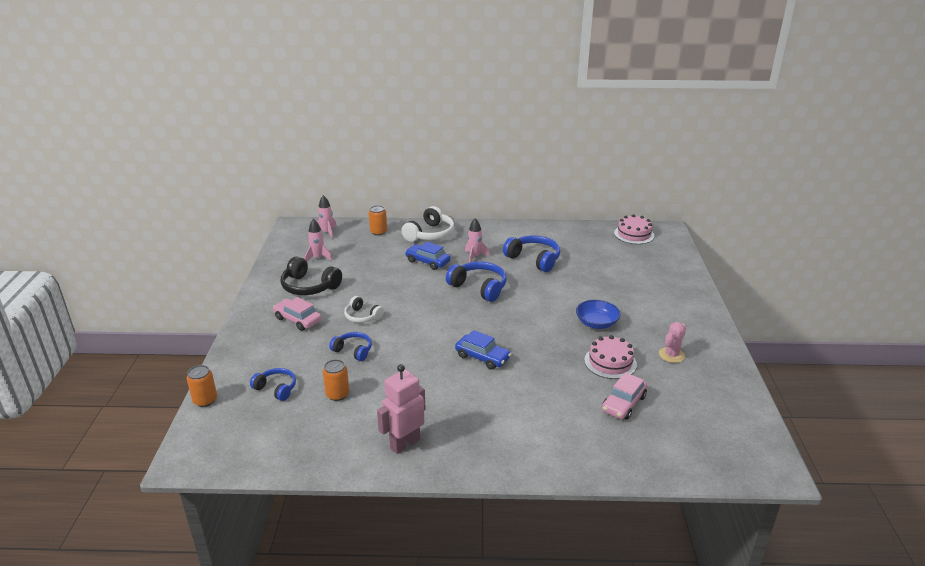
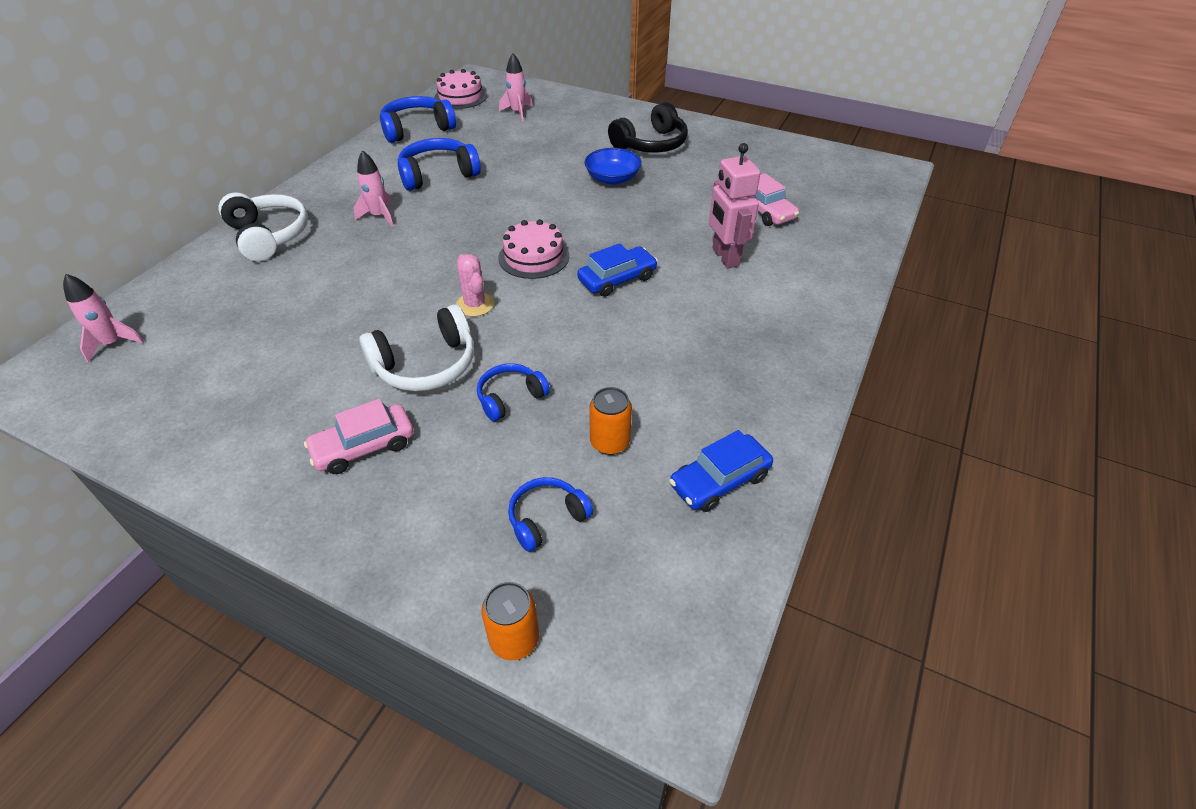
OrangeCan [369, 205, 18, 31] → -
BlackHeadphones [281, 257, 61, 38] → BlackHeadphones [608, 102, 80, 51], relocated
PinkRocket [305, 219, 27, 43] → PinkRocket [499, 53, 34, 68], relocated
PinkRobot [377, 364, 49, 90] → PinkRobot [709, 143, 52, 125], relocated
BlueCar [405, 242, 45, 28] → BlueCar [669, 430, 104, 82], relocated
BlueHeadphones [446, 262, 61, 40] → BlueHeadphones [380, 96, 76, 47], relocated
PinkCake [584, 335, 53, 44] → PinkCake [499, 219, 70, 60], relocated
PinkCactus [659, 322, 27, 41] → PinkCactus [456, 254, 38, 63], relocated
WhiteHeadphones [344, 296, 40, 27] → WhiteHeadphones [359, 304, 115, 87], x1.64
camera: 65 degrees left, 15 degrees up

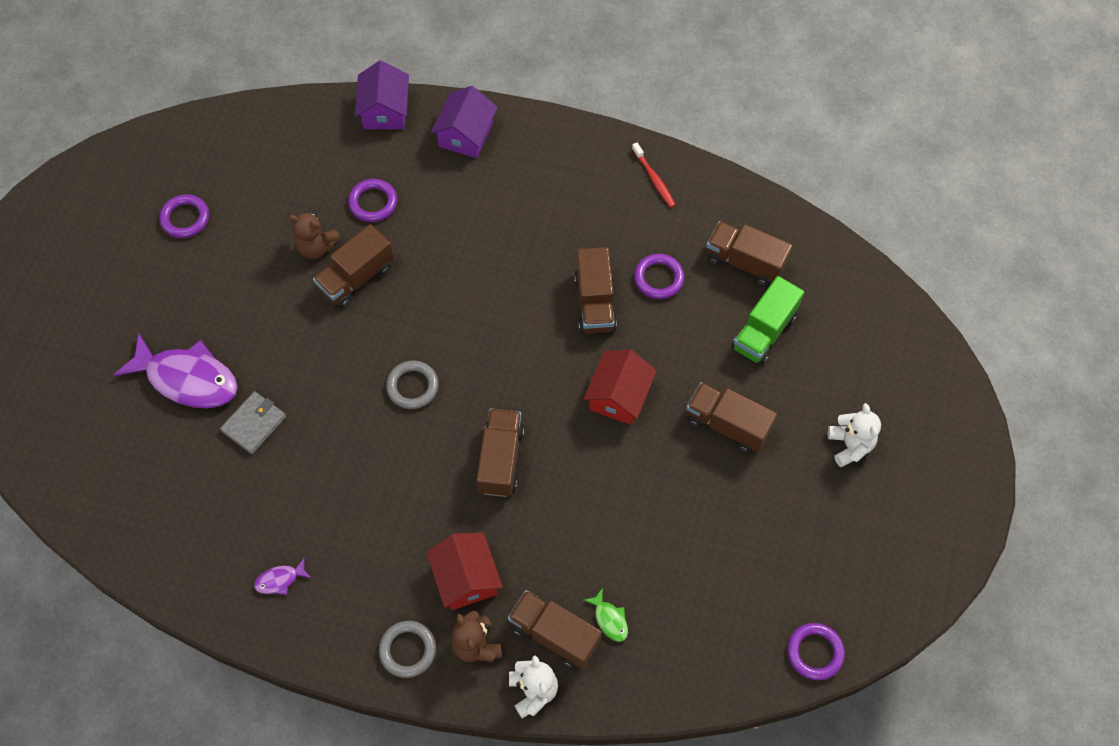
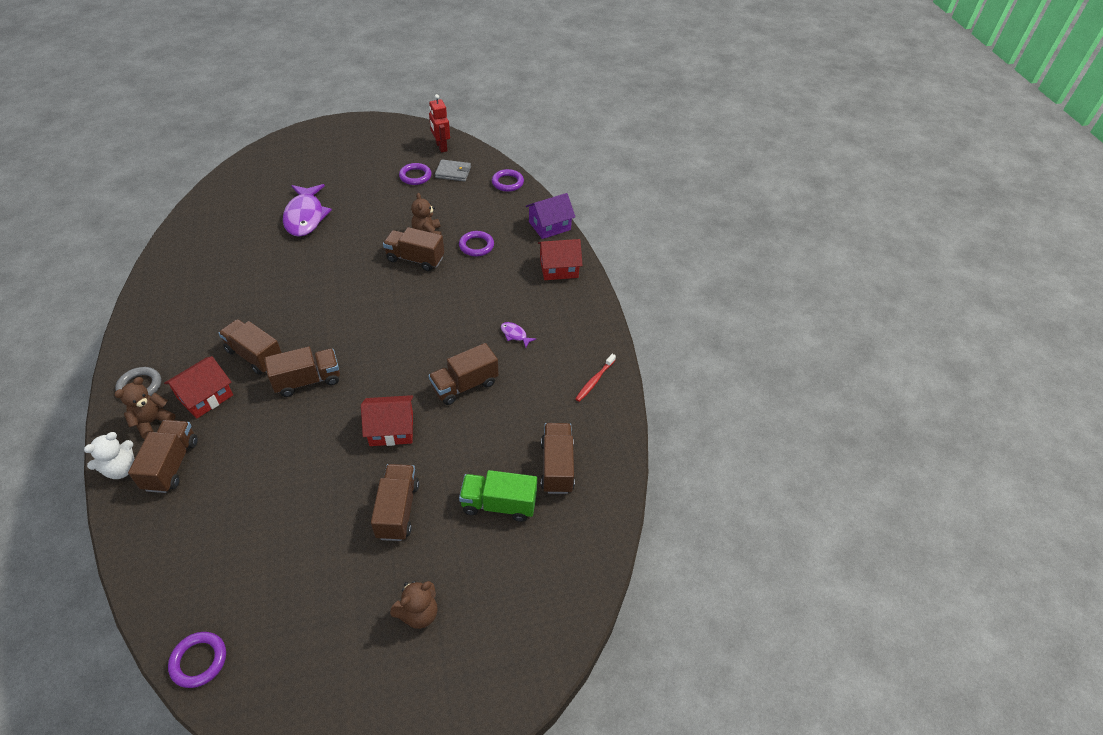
GreyRing [386, 361, 53, 48] → -
GreenFish [584, 588, 44, 54] → -
- → BrownTruck [218, 319, 64, 56]
- → RedRobot [429, 94, 21, 59]
GreyWallet [220, 391, 66, 63] → GreyWallet [435, 159, 36, 23], relocated
PurpleFish [254, 557, 57, 38] → PurpleFish [501, 322, 35, 26], relocated
PurpleRing [634, 254, 50, 45] → PurpleRing [492, 169, 32, 23], relocated
PurpleHouse [431, 86, 67, 72] → RedHouse [538, 239, 45, 41]
WhiteTeddyBear [828, 403, 53, 64] → BrownTeddyBear [390, 581, 48, 48]
camera: 60 degrees right, 15 degrees down

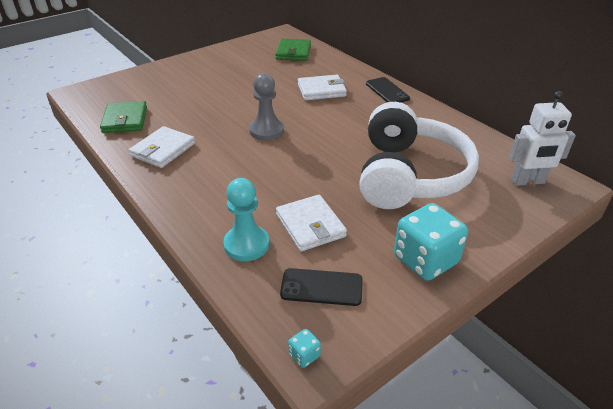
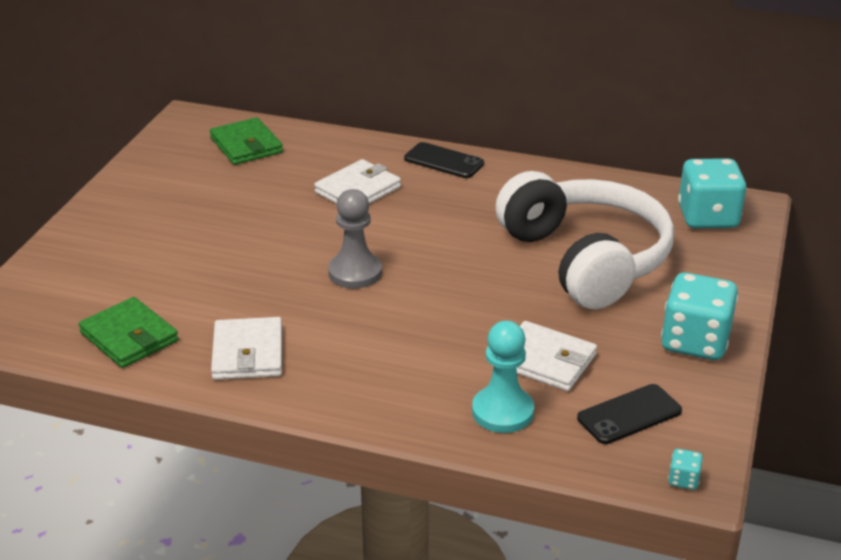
WhiteRobot [509, 91, 67, 95] → TurquoiseDice [678, 158, 69, 70]
camera: 35 degrees left, 5 degrees down

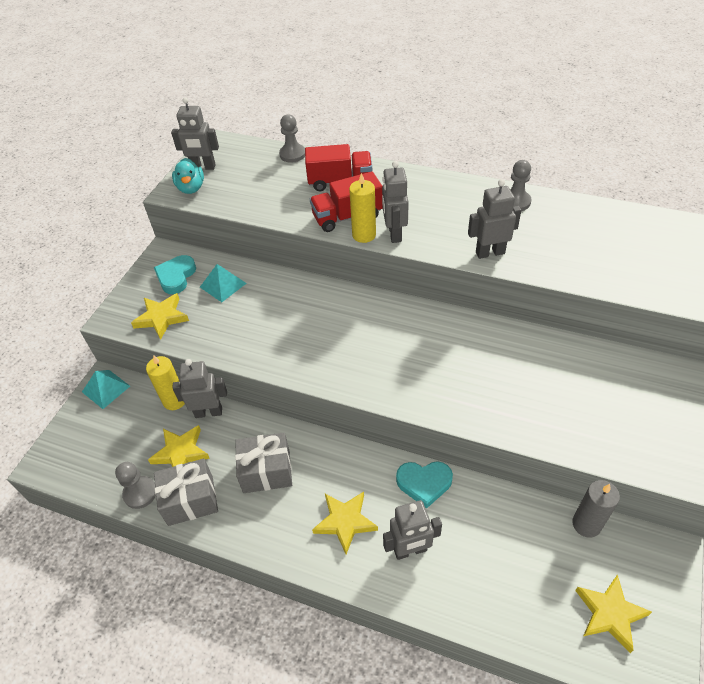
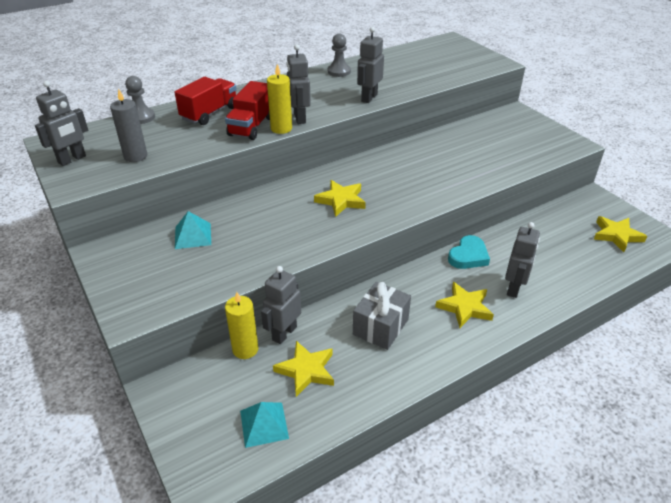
GreyPawn [115, 462, 41, 47] → -
TurquoiseHeart [154, 255, 42, 39] → -
GreyGift [154, 459, 64, 67] → -
TurquoiseDuck [172, 158, 32, 36] → -
TurquoisePyramid [82, 370, 48, 39] → TurquoisePyramid [240, 402, 49, 46], relocated
YellowStar [131, 293, 58, 47] → YellowStar [314, 180, 52, 37], relocated
GreyCandle [572, 480, 48, 57] → GreyCandle [110, 89, 37, 73], relocated
GreyRobot [382, 161, 27, 82] → GreyRobot [287, 44, 24, 80], 45 degrees clockwise
camera: 55 degrees left, 10 degrees down

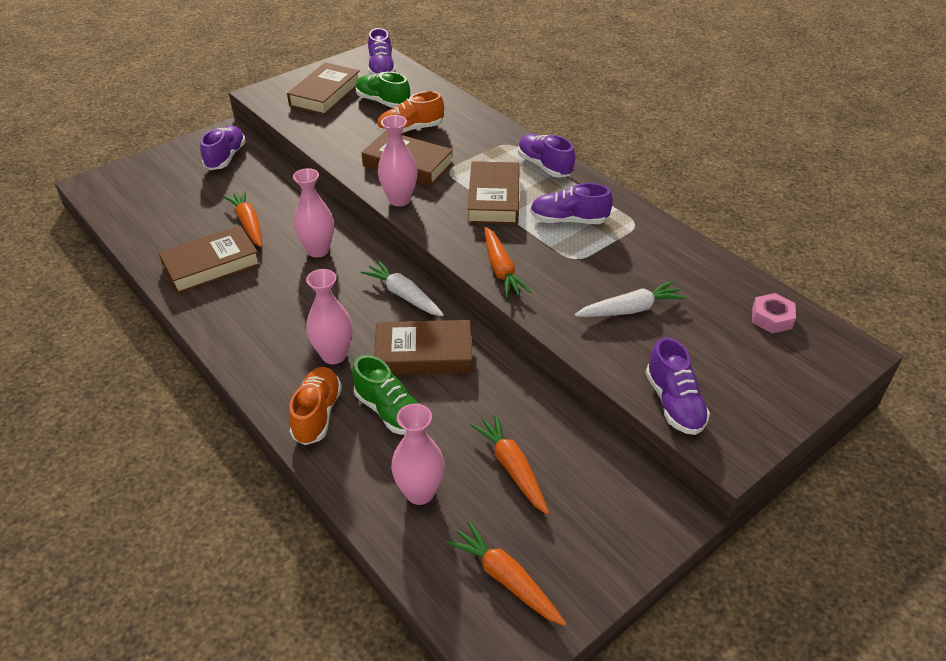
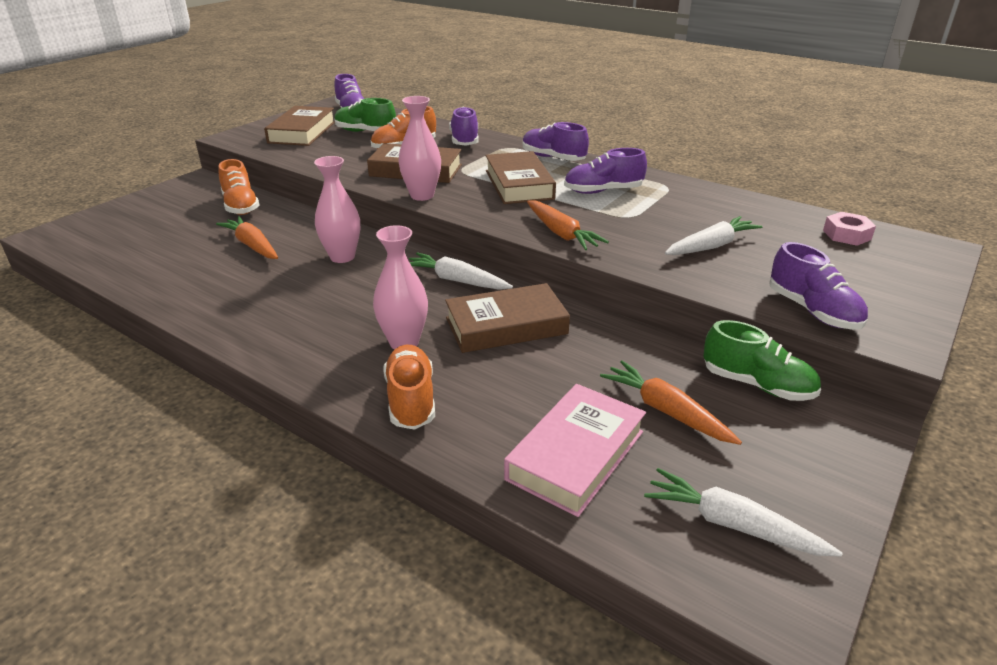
BrownBook [158, 225, 103, 69] → -
- → OrangeShoe [219, 159, 40, 56]
PurpleShoe [200, 126, 46, 44] → PurpleShoe [449, 107, 30, 39], relocated
GreenShoe [352, 355, 67, 80] → GreenShoe [703, 320, 118, 81], relocated
PinkVase [391, 404, 54, 101] → PinkBook [504, 384, 142, 133]
OrangeCarrot [446, 521, 120, 105] → WhiteCarrot [644, 468, 199, 89]
camera: 15 degrees left, 10 degrees down

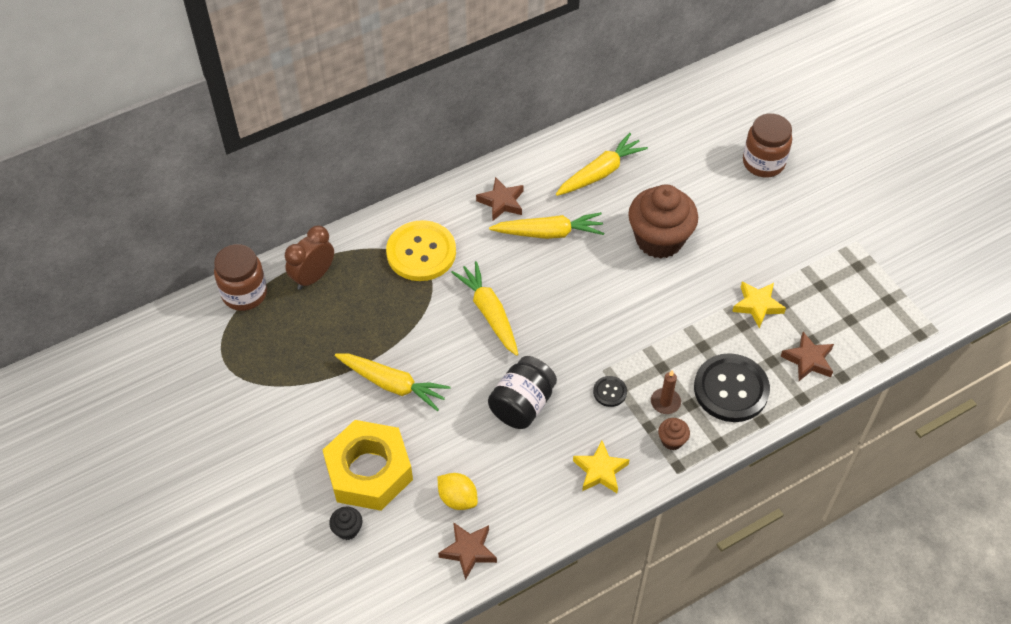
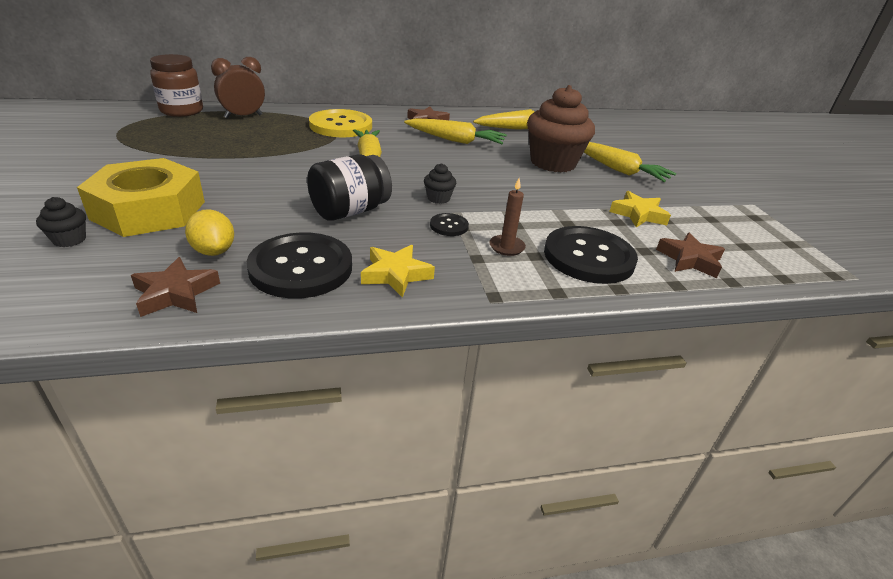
BrownCupcake [658, 418, 32, 32] → -
BrownJar [743, 113, 49, 64] → -
- → BlackButton [247, 232, 105, 66]
- → BlackCupcake [424, 163, 32, 41]
YellowCarrot [335, 354, 116, 57] → YellowCarrot [584, 142, 92, 40], relocated
camera: 15 degrees right, 20 degrees down

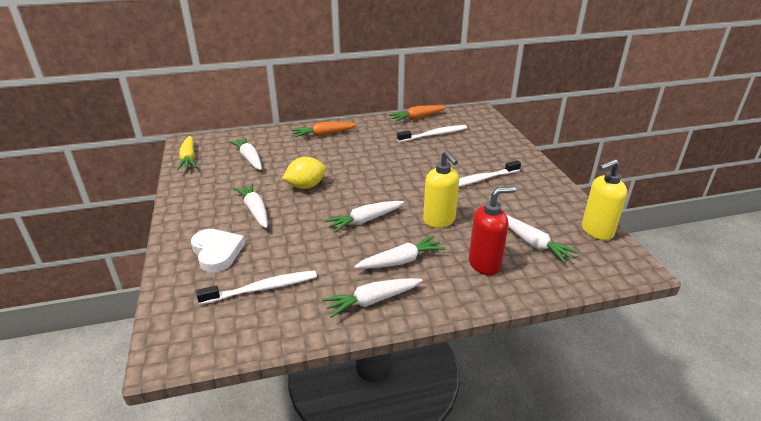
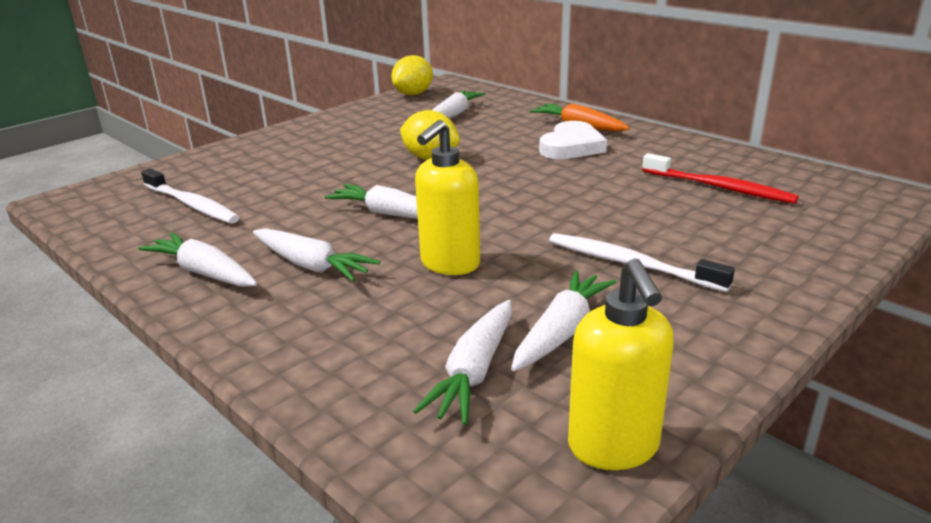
OrangeCarrot [389, 105, 57, 17] → -
RedSoapDispenser [469, 186, 47, 89] → -
WhiteHeart [191, 229, 54, 44] → WhiteHeart [539, 121, 68, 38], relocated
WhiteCarrot [233, 183, 35, 45] → WhiteCarrot [511, 270, 105, 101], relocated
YellowCarrot [177, 136, 20, 35] → YellowLemon [391, 55, 42, 40]
WhiteToothbrush [397, 125, 70, 17] → RedToothbrush [642, 153, 157, 51]
YellowSoapDispenser [582, 159, 45, 81] → YellowSoapDispenser [568, 258, 106, 212], 135 degrees counterclockwise
camera: 60 degrees right, 5 degrees down

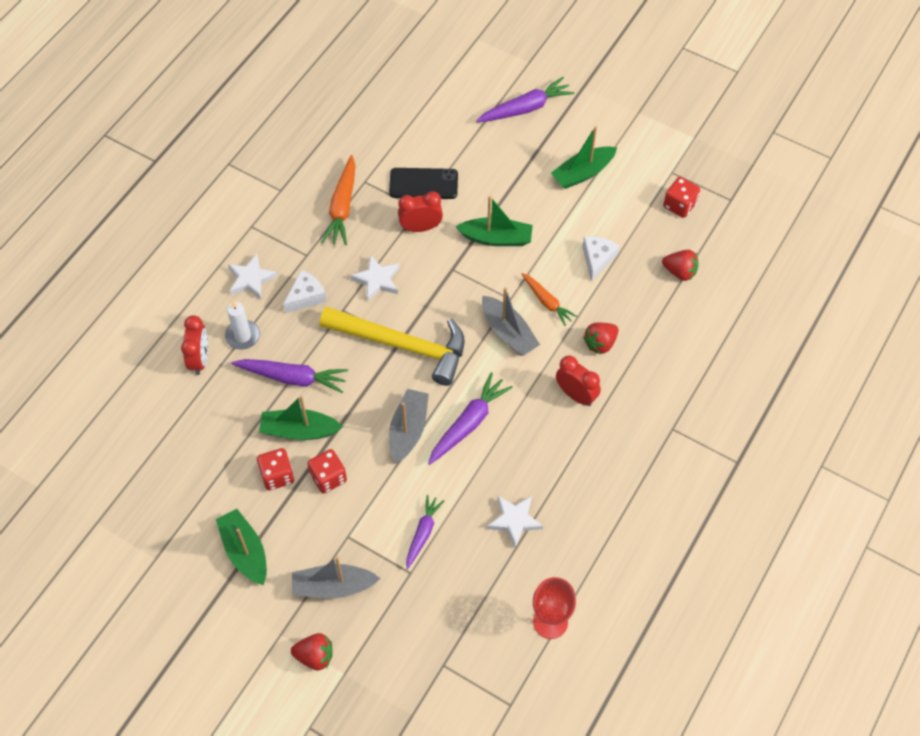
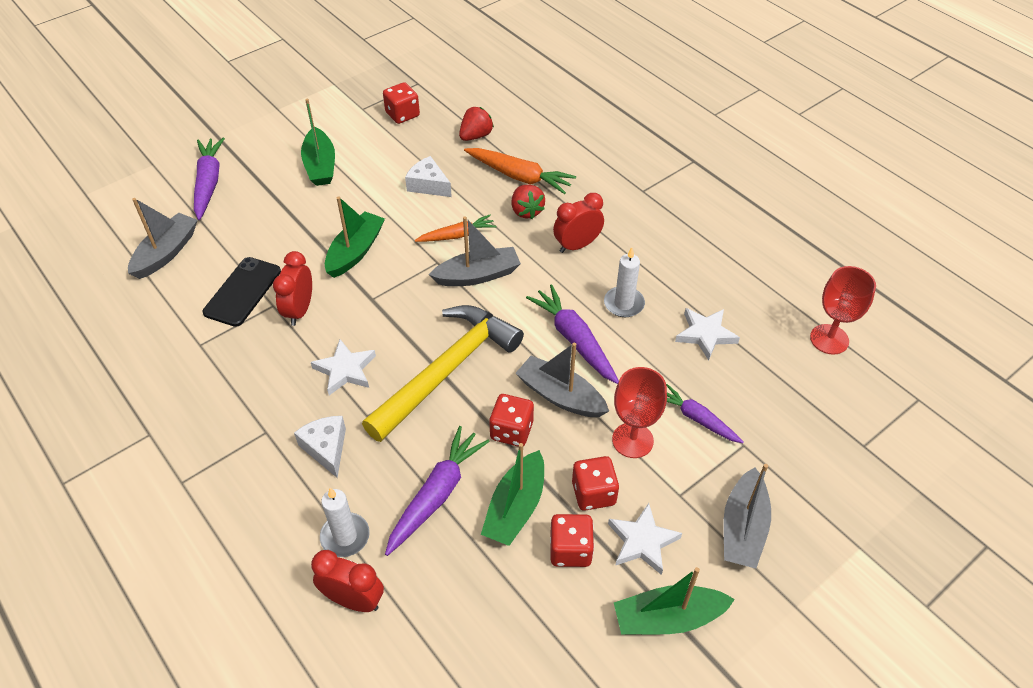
RedStrawberry [291, 633, 41, 38] → -
- → GreyBoat [128, 198, 70, 81]
- → RedDice [489, 394, 45, 53]
- → WhiteCandle [604, 247, 41, 70]
- → RedGoblet [612, 367, 55, 91]
WhiteStar [228, 254, 50, 45] → WhiteStar [608, 503, 74, 72], relocated
OrangeCarrot [321, 155, 35, 90] → OrangeCarrot [464, 148, 112, 46], relocated
camera: 70 degrees left, 10 degrees down

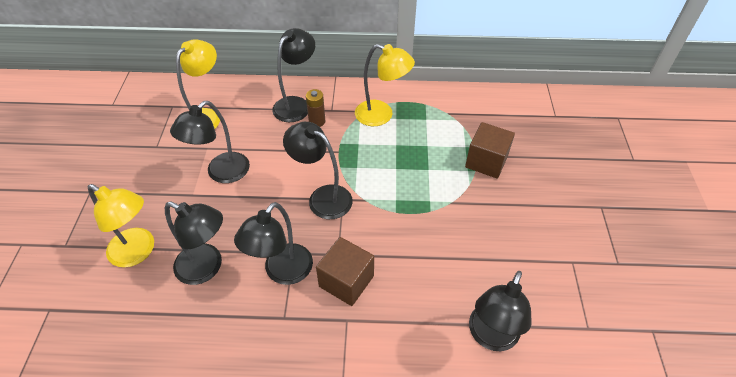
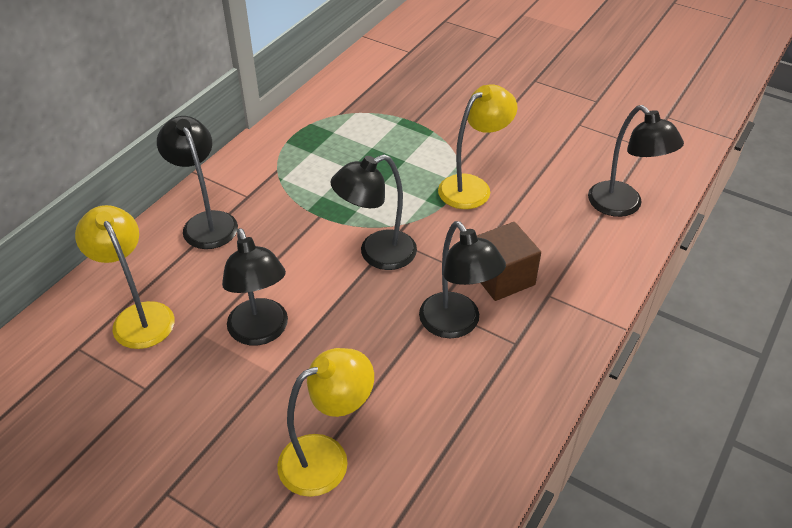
BlackLamp [165, 202, 58, 83] → -
BrownBattery [306, 89, 19, 38] → -
BrownCube [465, 122, 50, 57] → -
YellowLamp [355, 44, 60, 82] → YellowLamp [438, 84, 80, 125], relocated
camera: 60 degrees left, 5 degrees down

